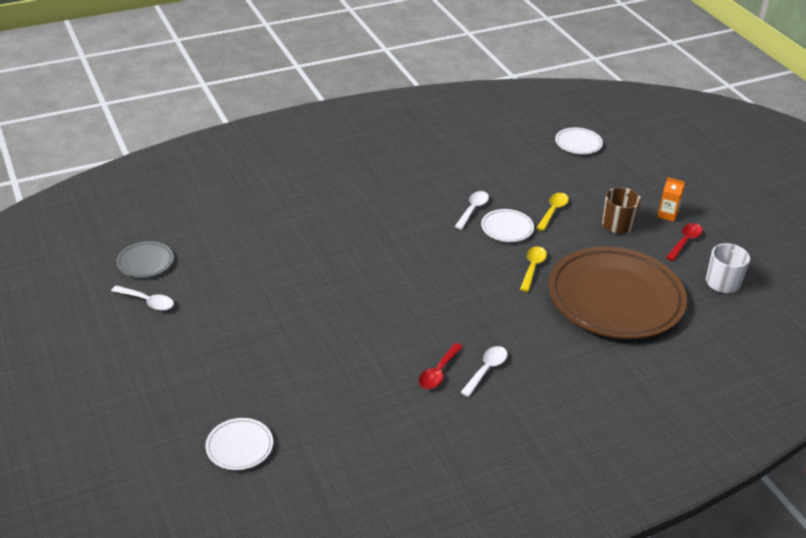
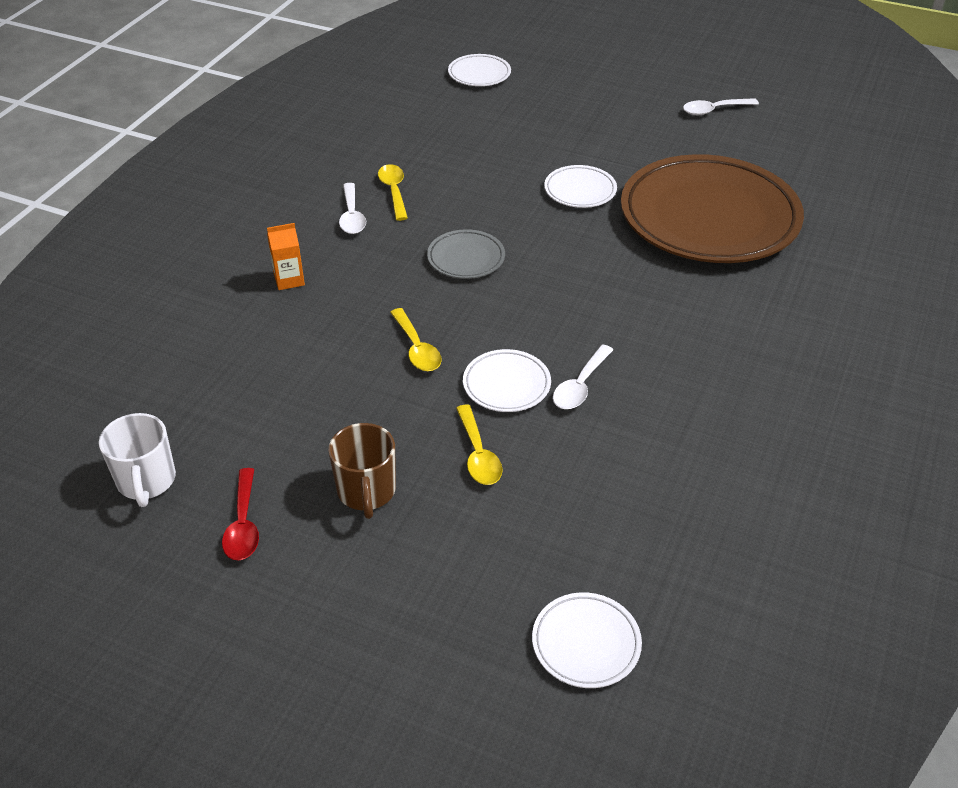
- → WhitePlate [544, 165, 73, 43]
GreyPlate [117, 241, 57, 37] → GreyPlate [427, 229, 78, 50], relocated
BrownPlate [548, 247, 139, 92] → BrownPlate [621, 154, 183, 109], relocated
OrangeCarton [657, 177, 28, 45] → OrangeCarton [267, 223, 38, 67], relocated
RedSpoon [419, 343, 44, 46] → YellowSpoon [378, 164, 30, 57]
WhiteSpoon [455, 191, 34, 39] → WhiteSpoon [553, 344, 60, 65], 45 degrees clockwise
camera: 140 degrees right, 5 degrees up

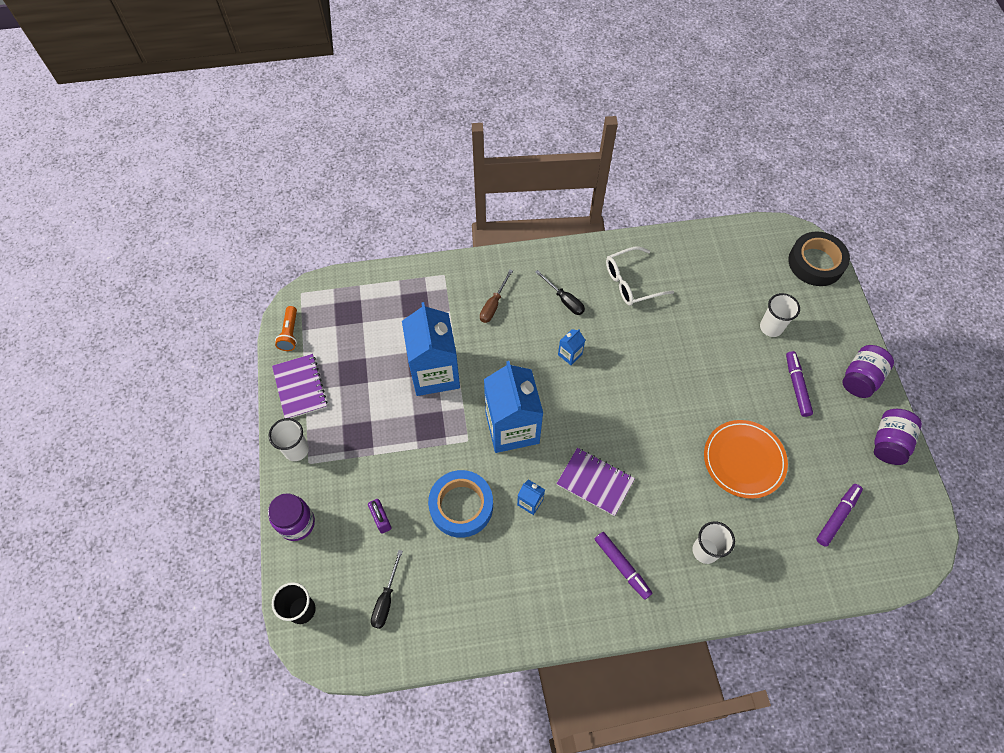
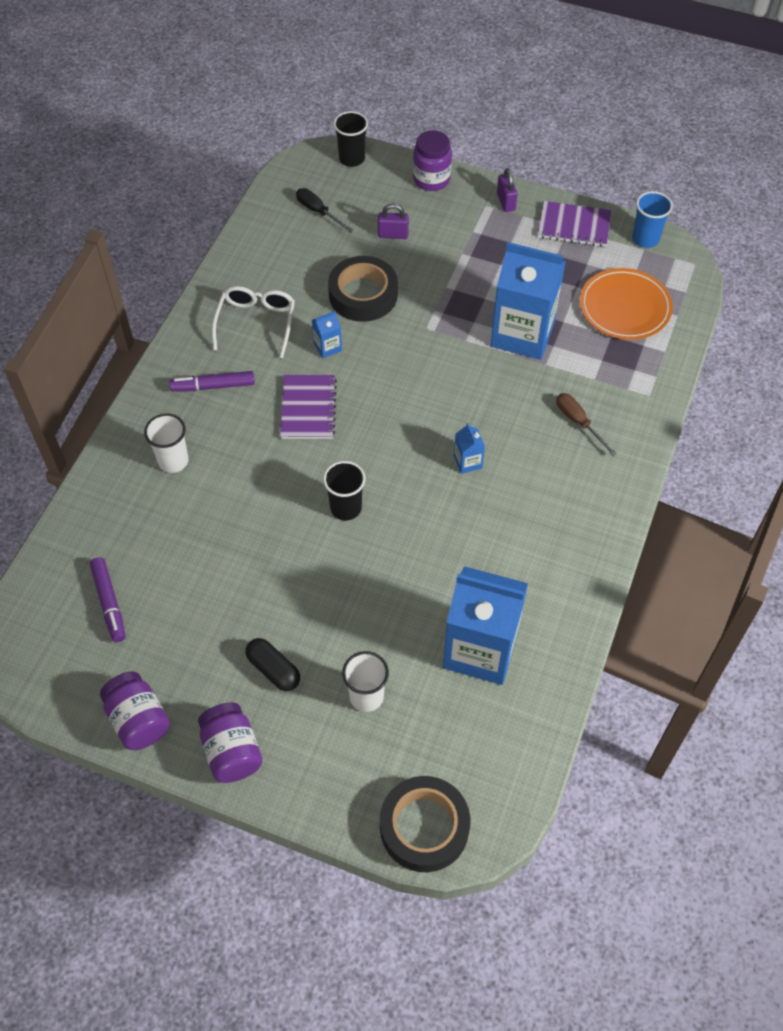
BlackScrewdriver [535, 270, 50, 45] → -
- → BlackCup [323, 461, 42, 59]
BlueCarton [484, 361, 59, 92] → BlueCarton [443, 566, 85, 119], relocated
WhiteGlasses [606, 247, 68, 59] → WhiteGlasses [212, 286, 83, 72], relocated
OrangePlate [704, 420, 84, 79] → OrangePlate [580, 268, 93, 72], relocated
WhiteCup [269, 418, 40, 43] → PurplePadlock [497, 168, 21, 44]
OrangeFlashlight [275, 306, 22, 45] → BlueCup [632, 191, 41, 57]
PurpleMarker [786, 351, 27, 66] → BlackCapsule [246, 638, 54, 53]
BlueTape [428, 470, 65, 68] → BlackTape [328, 256, 70, 66]
PurpleNotebook [556, 448, 79, 68] → PurpleNotebook [280, 375, 57, 64], 60 degrees counterclockwise
camera: 120 degrees right, 5 degrees down

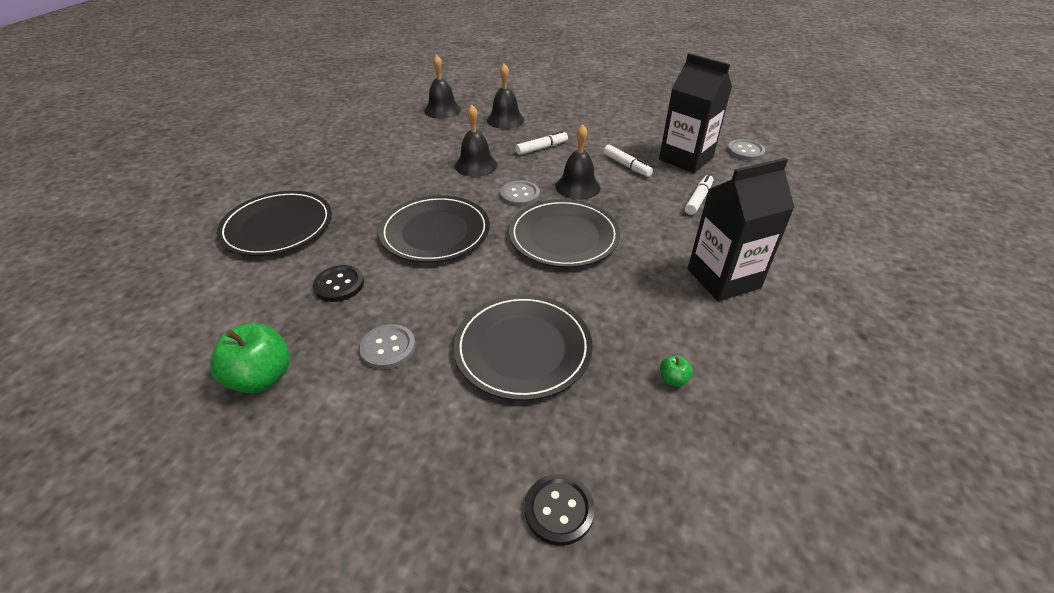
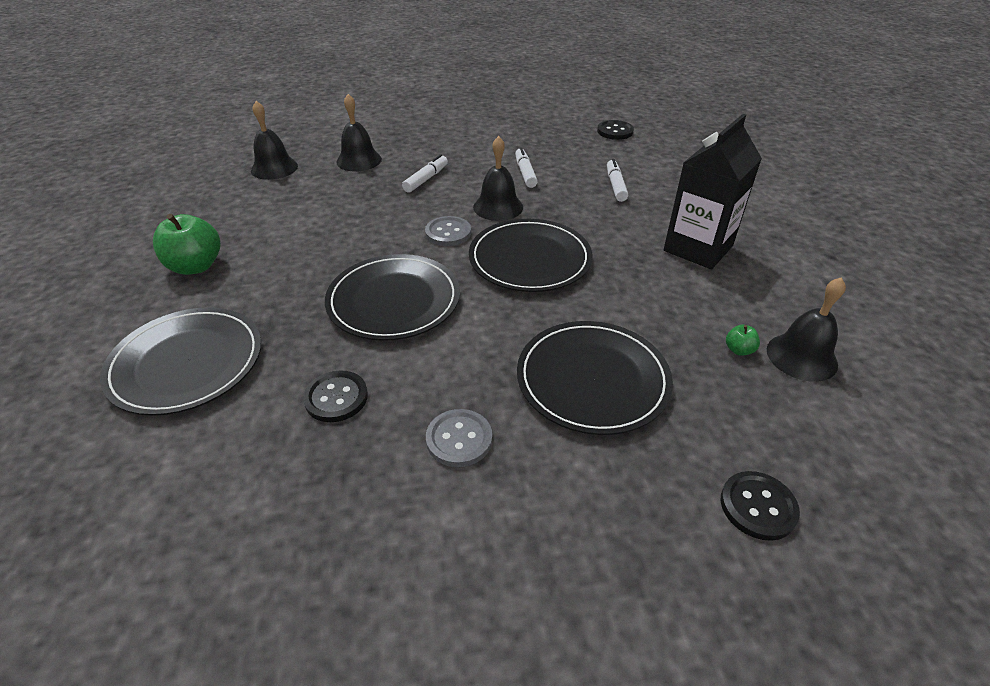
BlackCarton [659, 53, 73, 120] → -
GreenApple [210, 323, 80, 71] → GreenApple [153, 214, 67, 61], relocated
BlackBell [455, 105, 43, 72] → BlackBell [767, 277, 79, 105], relocated
GreyButton [727, 139, 38, 22] → BlackButton [597, 120, 37, 20]
WhiteMarker [604, 145, 49, 32] → WhiteMarker [515, 147, 23, 41], 120 degrees counterclockwise
camera: 30 degrees left, 0 degrees up

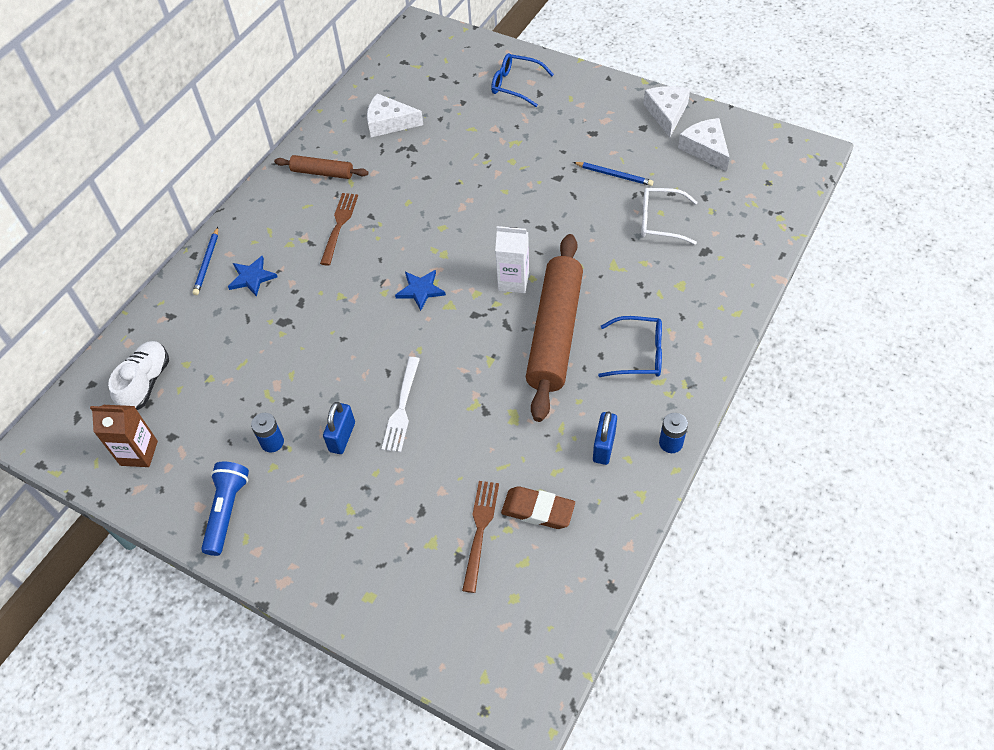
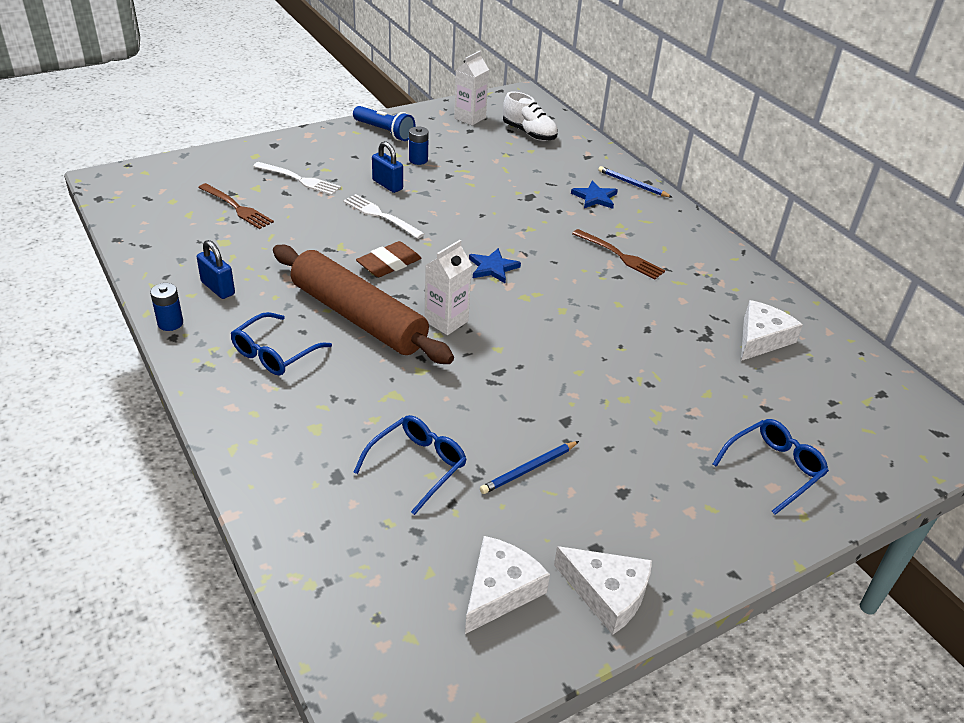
BrownRollingPin [274, 155, 94, 24] → -
- → WhiteFork [253, 162, 88, 33]
BrownEraser [501, 486, 74, 43] → BrownEraser [356, 241, 65, 36], relocated
BrownCarton [90, 405, 68, 62] → WhiteCarton [454, 51, 35, 75]
WhiteGlasses [641, 188, 57, 57] → BlueGlasses [354, 415, 113, 100]
WhiteCheese [678, 118, 52, 54] → WhiteCheese [465, 536, 85, 98], 60 degrees counterclockwise
camera: 115 degrees right, 15 degrees down

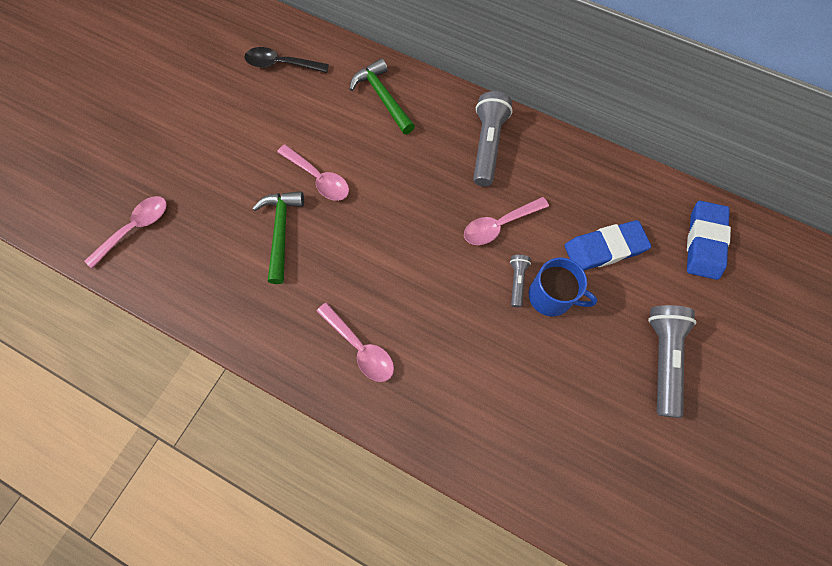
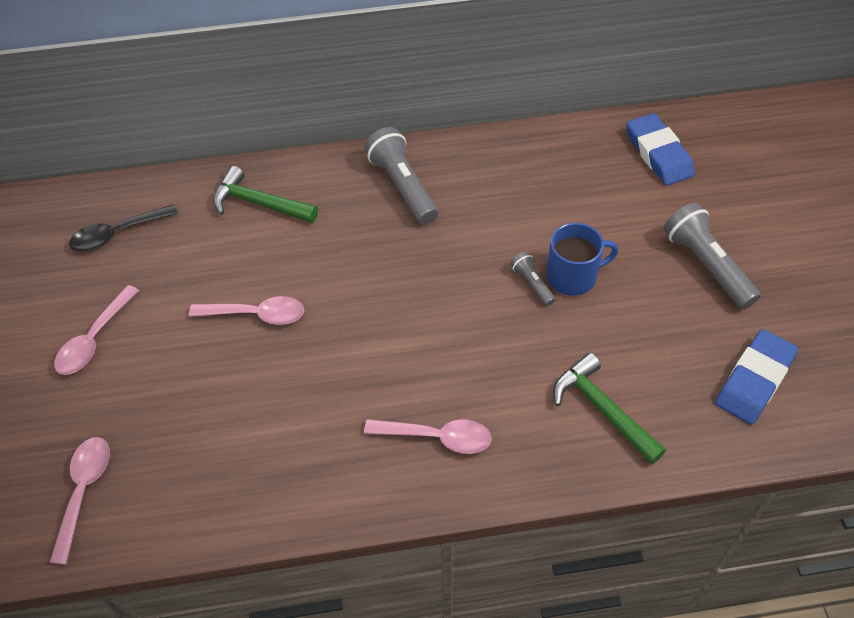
GreenHammer [252, 191, 52, 93] → GreenHammer [553, 353, 113, 111], relocated
PinkSpoon [464, 197, 85, 48] → PinkSpoon [54, 285, 85, 90], relocated
BlueEraser [564, 220, 87, 50] → BlueEraser [715, 329, 83, 96], relocated
camera: 35 degrees left, 15 degrees down

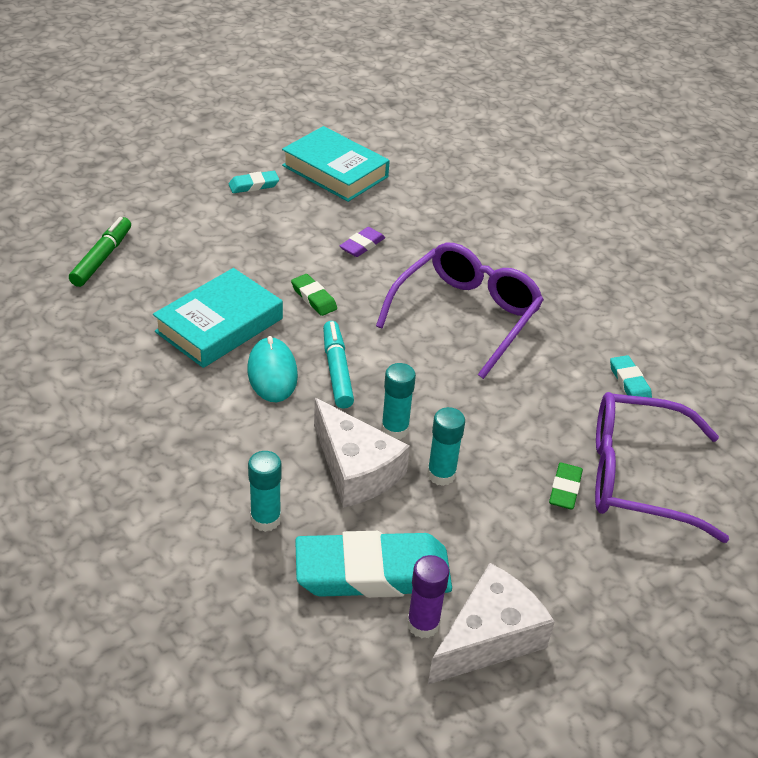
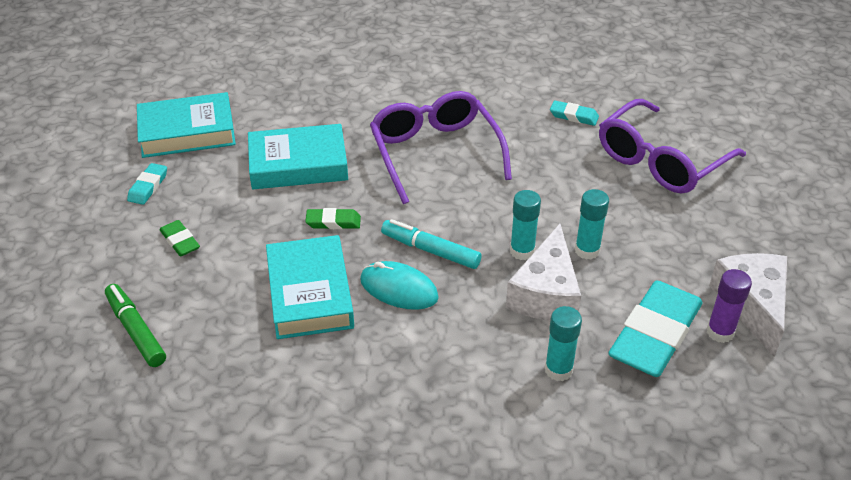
GreenEraser [549, 463, 34, 47] → GreenEraser [160, 220, 40, 36], relocated
PurpleEraser [340, 227, 45, 30] → TurquoiseBook [248, 124, 100, 65]
WhiteCheese [314, 398, 96, 110] → WhiteCheese [506, 224, 75, 97], 105 degrees clockwise
camera: 50 degrees left, 0 degrees up

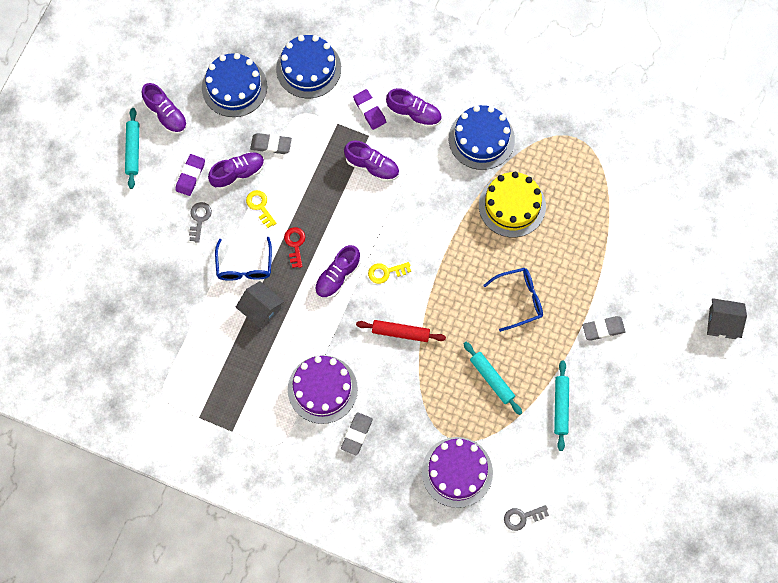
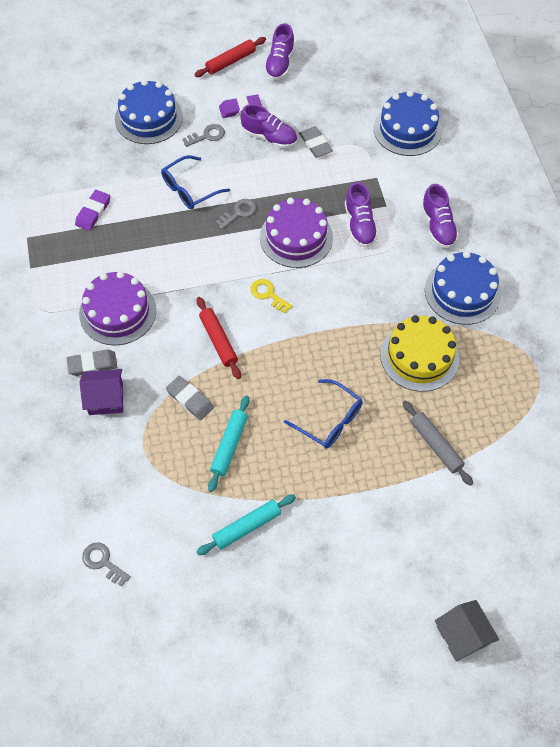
GreyHouse [236, 281, 48, 48] → -
YellowKey [246, 190, 30, 38] → -
PurpleShoe [315, 245, 46, 54] → -
- → PurpleHouse [80, 369, 43, 46]
- → GreyRollingPin [403, 401, 70, 85]
BlueCake [202, 53, 65, 64] → BlueCake [115, 79, 68, 65], relocated
PurpleEraser [353, 89, 33, 41] → PurpleEraser [75, 190, 35, 41], relocated
PurpleCake [422, 437, 71, 71] → PurpleCake [260, 198, 73, 70], relocated
GreyEraser [582, 316, 44, 24] → GreyEraser [166, 376, 48, 44], relocated
TurquoiseRollingPin [125, 108, 14, 81] → RedRollingPin [194, 37, 72, 40]
RedKey [284, 227, 21, 41] → GreyKey [216, 199, 41, 30]
camera: 55 degrees right, 10 degrees down

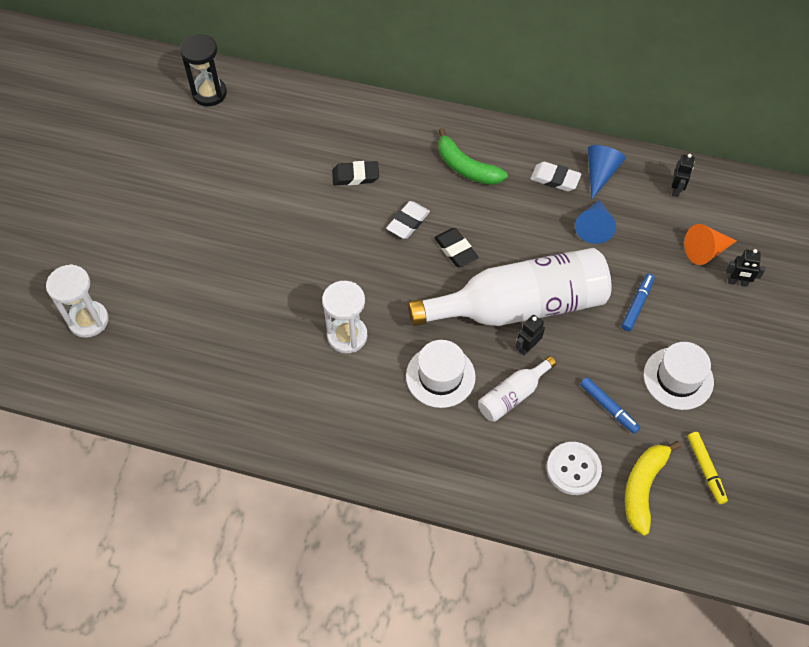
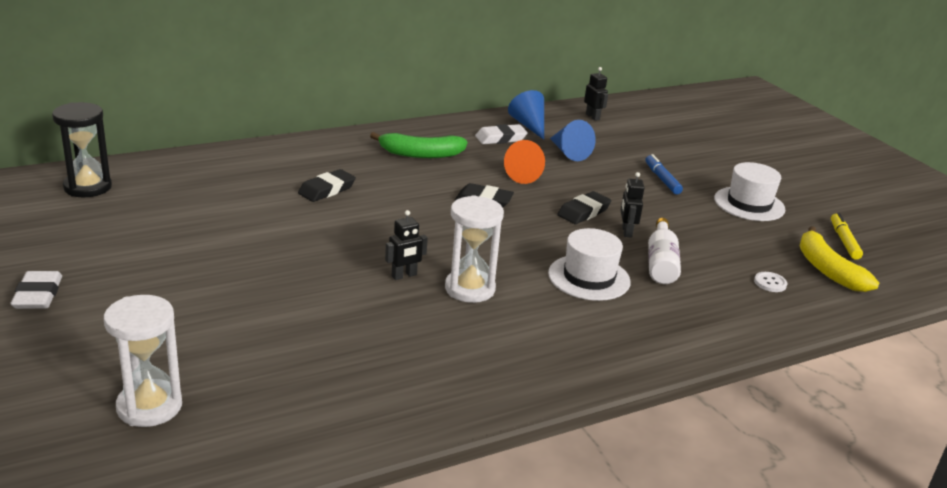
BlueMarker [580, 377, 60, 57] → -
WhiteEraser [386, 201, 44, 38] → WhiteEraser [11, 271, 51, 38], relocated
OrangeCone [684, 224, 52, 41] → OrangeCone [504, 140, 41, 44], relocated
BlackRobot [726, 249, 39, 38] → BlackRobot [385, 210, 43, 70], relocated
WhiteBottle [408, 248, 204, 78] → BlackEraser [557, 191, 54, 33]
YellowMarker [688, 432, 40, 72] → YellowMarker [831, 213, 32, 47], 120 degrees counterclockwise
WhiteButton [547, 442, 55, 53] → WhiteButton [754, 272, 33, 20], x0.53
camera: 45 degrees left, 30 degrees down

